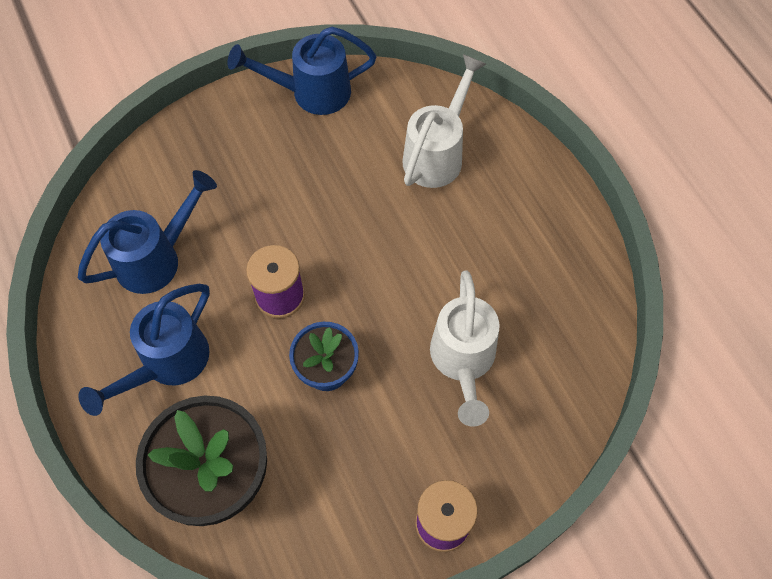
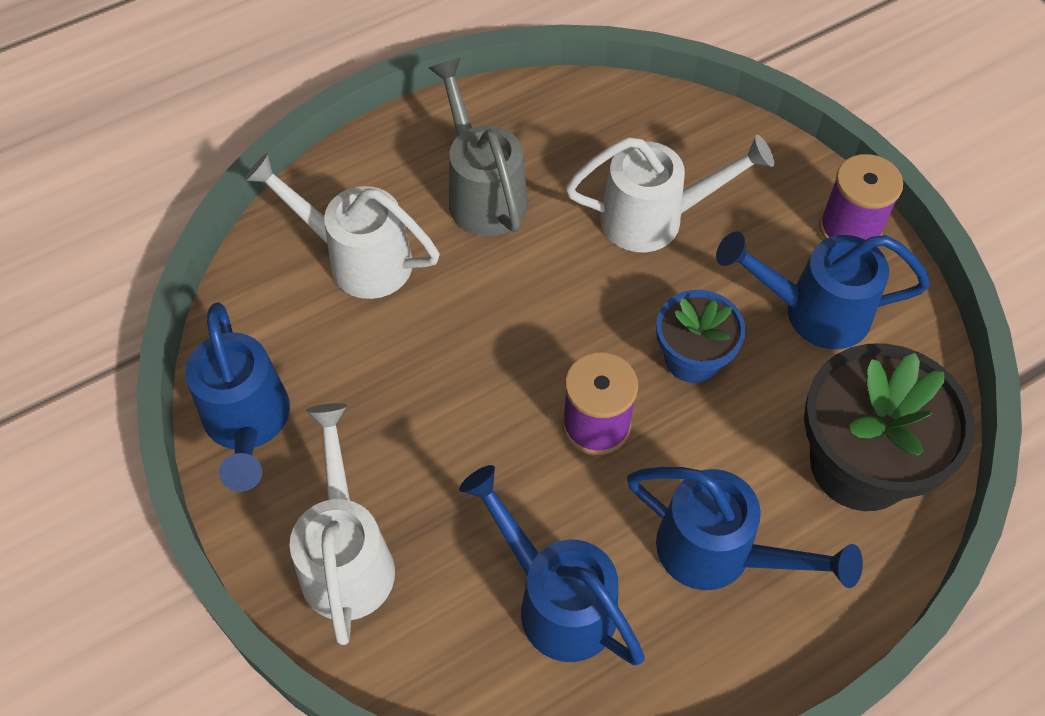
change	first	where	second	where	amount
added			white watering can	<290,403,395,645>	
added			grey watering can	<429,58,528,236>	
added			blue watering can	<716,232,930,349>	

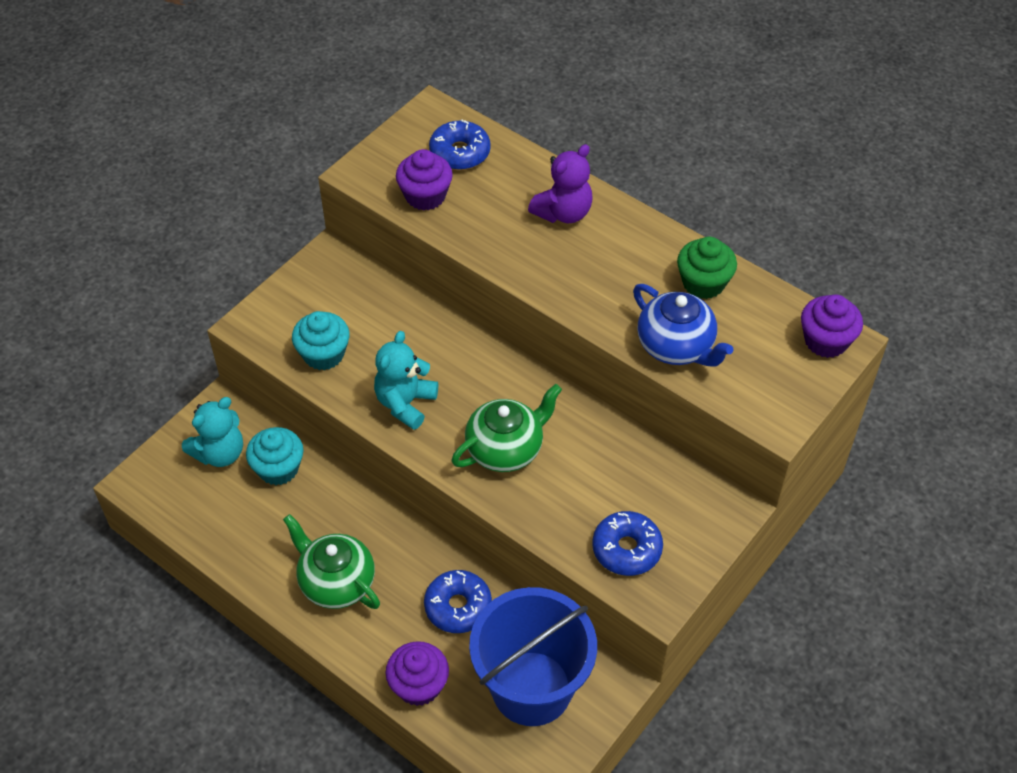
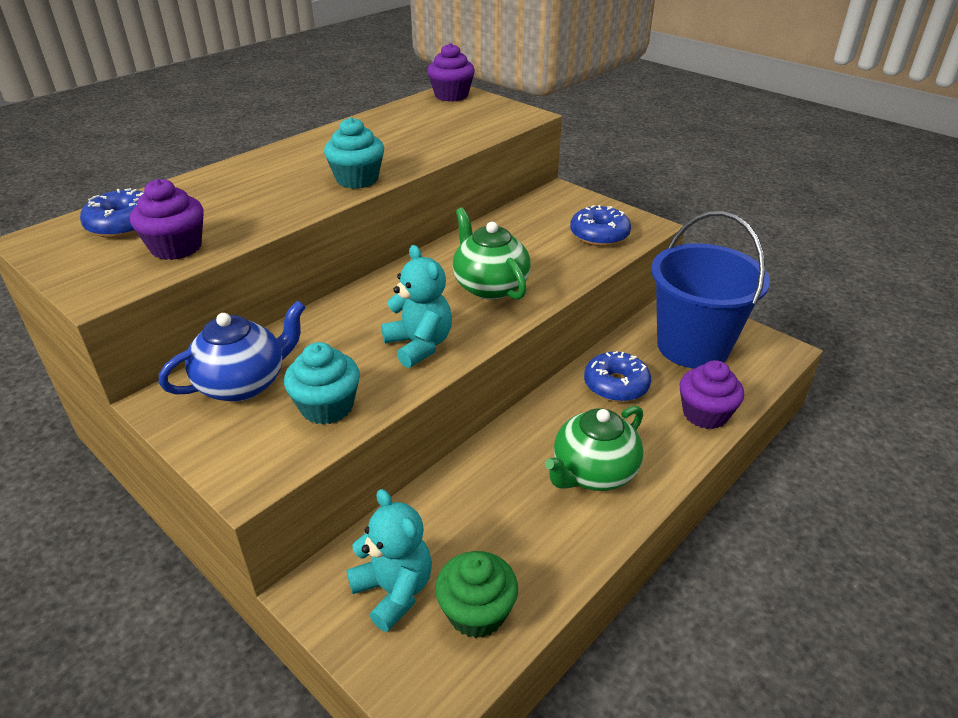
change	first	where	second	where	amount
moved	turquoise cupcake	<246,427,304,485>		<324,117,384,189>	
turned	turquoise teddy bear	<374,331,438,430>		<381,245,452,368>	150 degrees counterclockwise
removed	purple teddy bear	<528,144,592,223>			
moved	blue teapot	<633,284,733,367>		<159,301,306,402>	
moved	green cupcake	<677,237,737,299>		<435,551,518,638>	

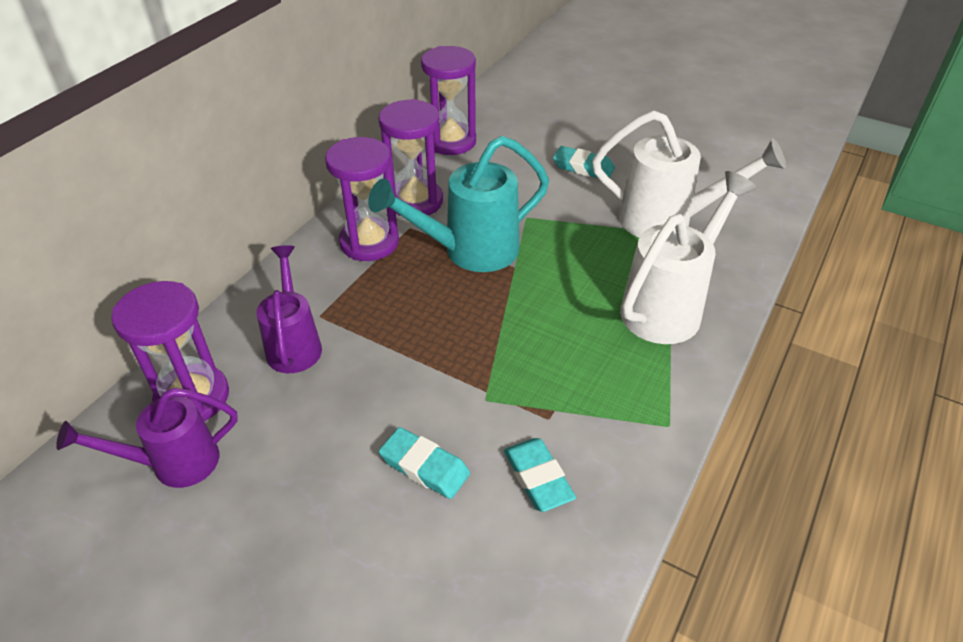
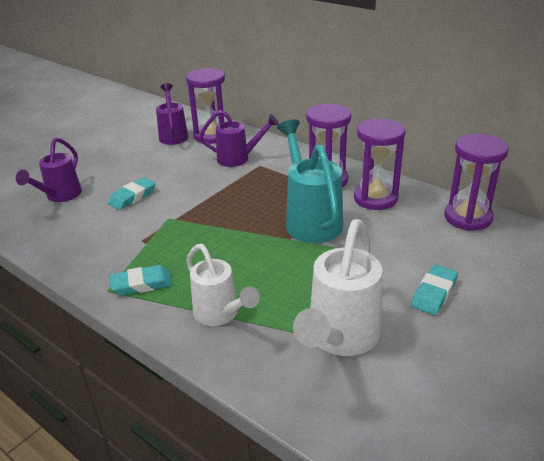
change	first	where	second	where	amount
moved	turquoise eraser	<504,438,576,512>		<110,265,172,296>	
resized	white watering can	<620,171,756,344>		<186,244,259,326>	x0.66
added			purple watering can	<16,138,82,202>	

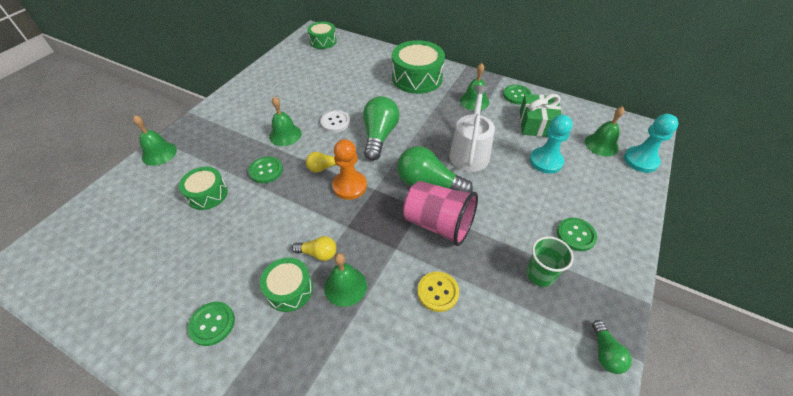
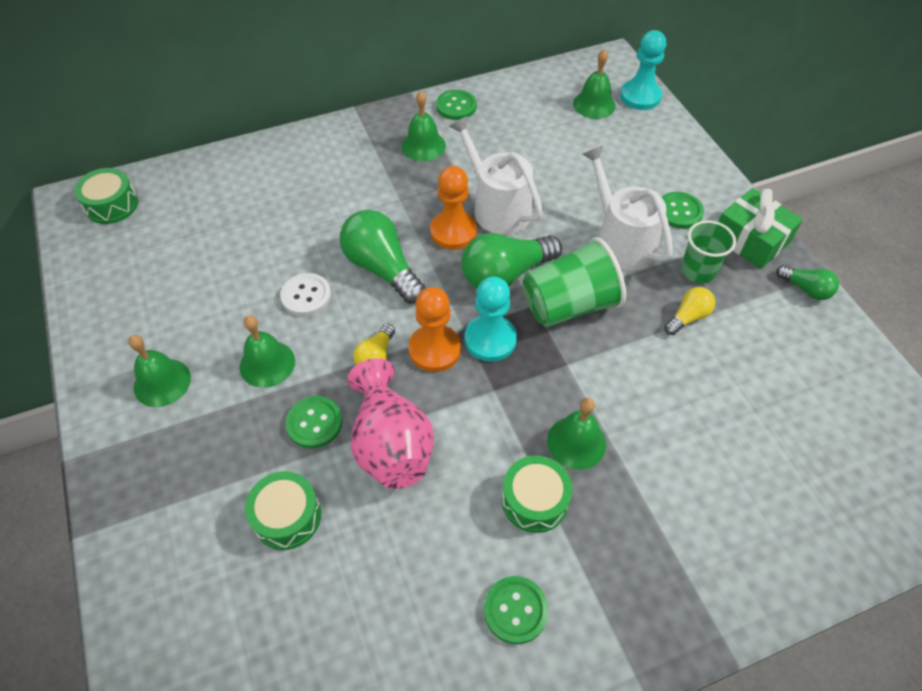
change	first	where	second	where	amount
moved	green bell	<133,115,177,166>		<128,335,191,407>	
moved	yellow light bulb	<292,236,336,261>		<664,287,715,335>	
removed	green drum	<392,40,445,94>			
recoloured	pink cup	<403,181,478,246>	green cup	<523,237,626,327>	
removed	yellow button	<418,272,459,312>			
moved	green gift	<520,94,562,137>		<718,188,803,269>	
moved	turquoise pawn	<530,115,573,174>		<465,277,517,362>	
added			pink vase	<347,358,434,489>	
added			orange pawn	<430,166,477,250>	
added			white watering can	<582,145,673,271>	

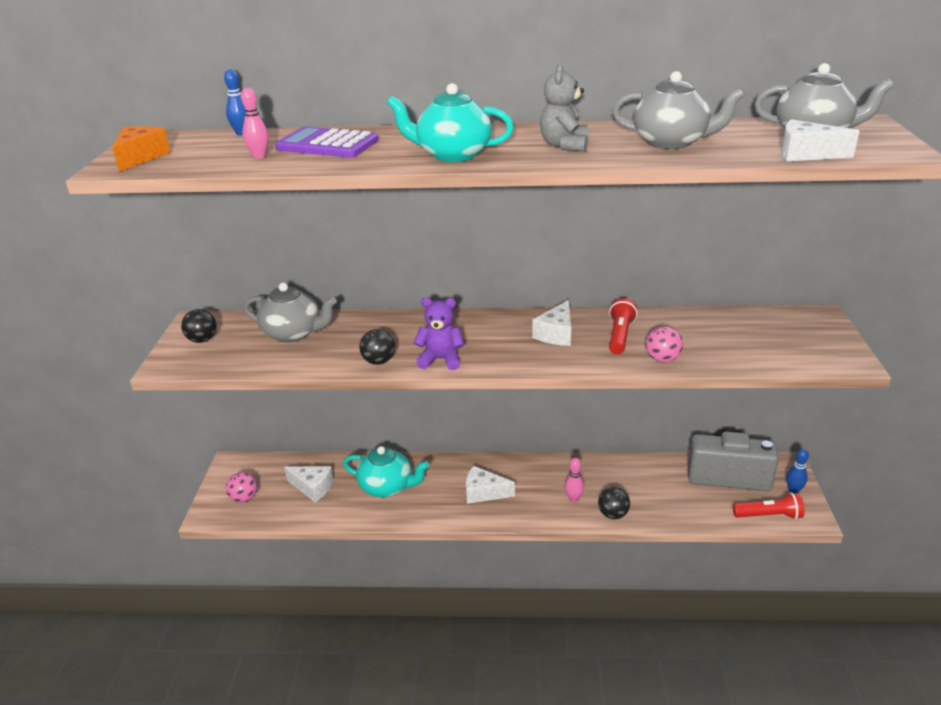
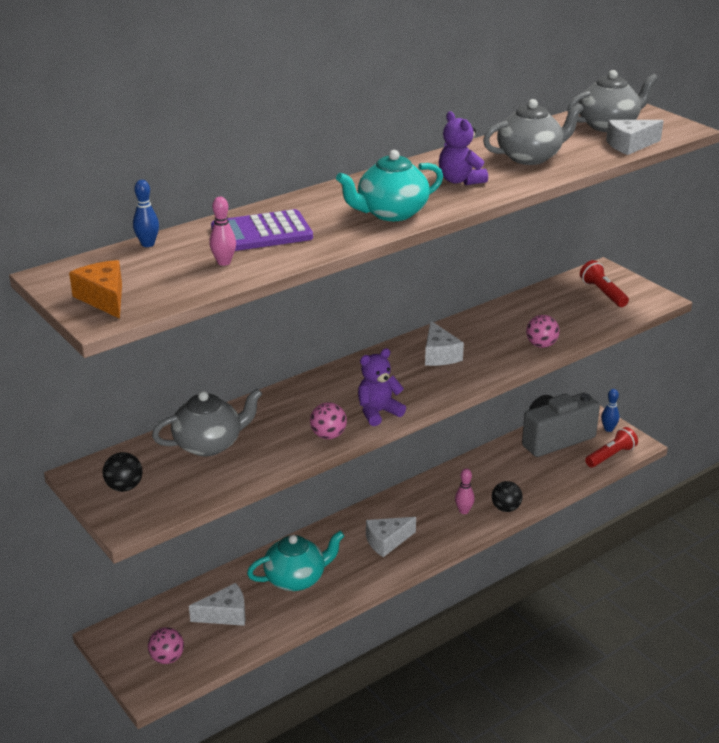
change	first	where	second	where	amount
recoloured	black ball	<359,329,395,365>	pink ball	<310,402,347,439>	
recoloured	grey teddy bear	<540,64,589,152>	purple teddy bear	<439,111,488,185>	
moved	red flashlight	<609,298,637,355>		<580,260,629,307>	

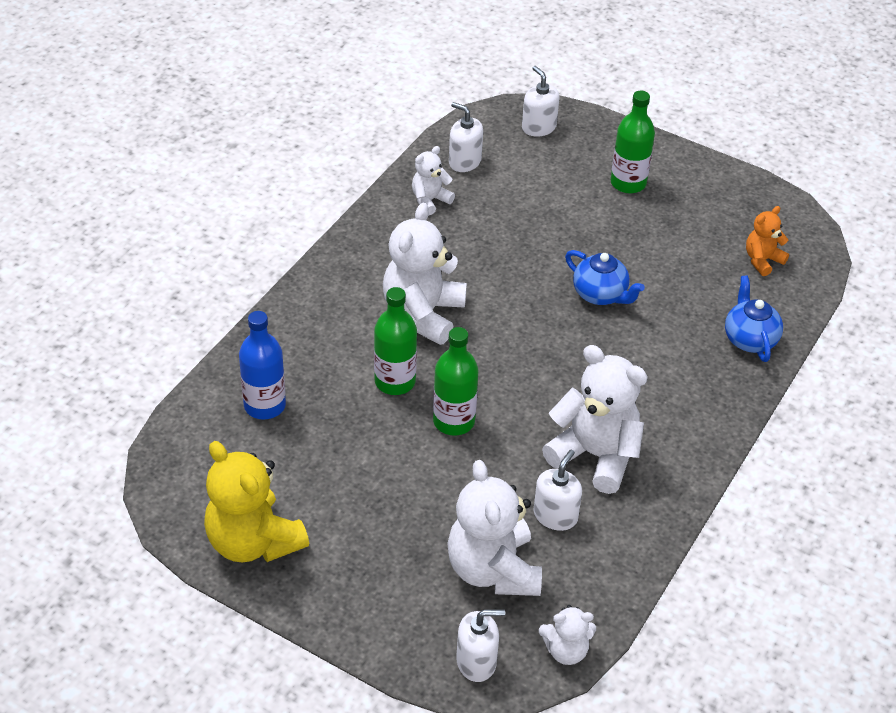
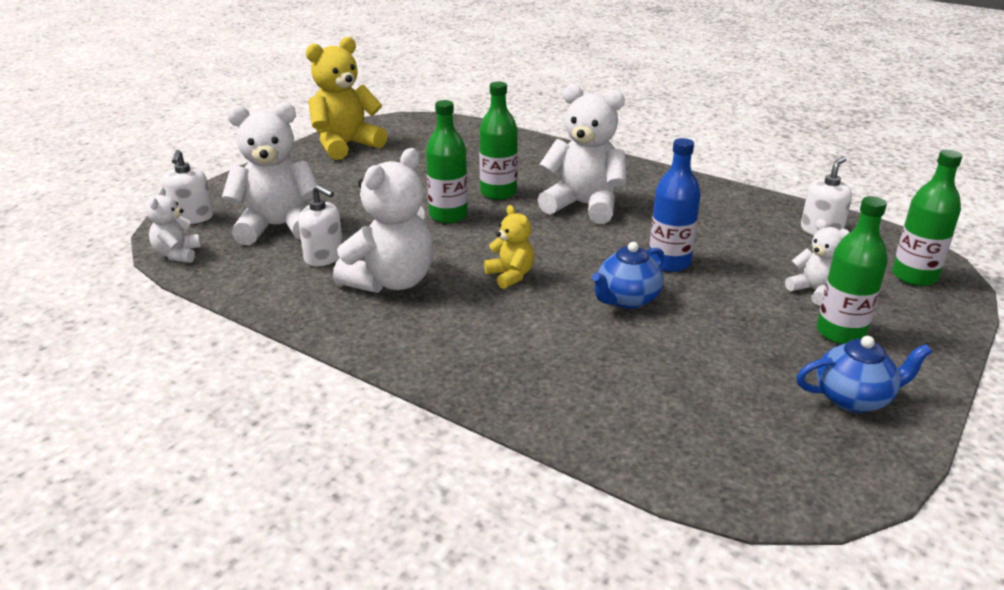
change	first	where	second	where	amount
moved	blue bottle	<239,311,286,420>		<649,138,701,272>	
moved	white teddy bear	<412,146,455,215>		<785,219,849,306>	
replaced	white soap dispenser	<522,66,560,137>	green bottle	<892,150,962,286>	
moved	blue teapot	<725,275,783,362>		<797,336,932,413>	
removed	orange teddy bear	<746,206,789,276>			
added			yellow teddy bear	<484,205,534,289>	

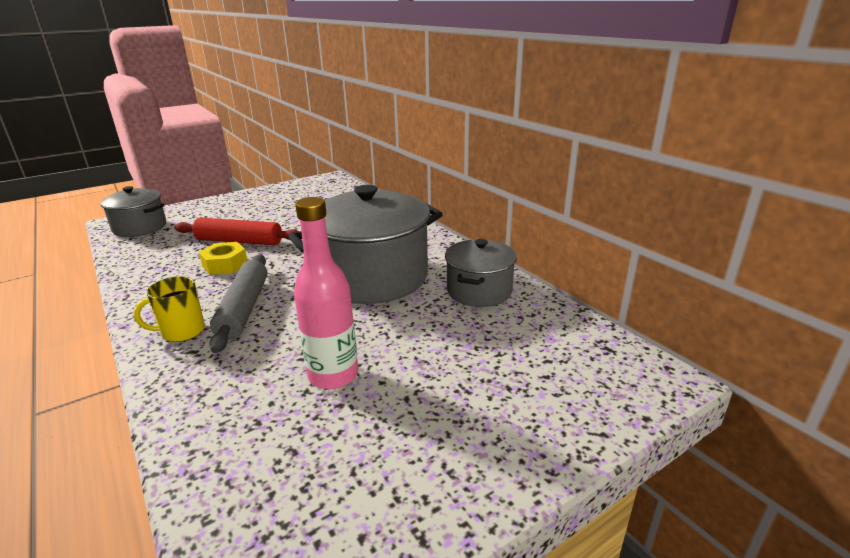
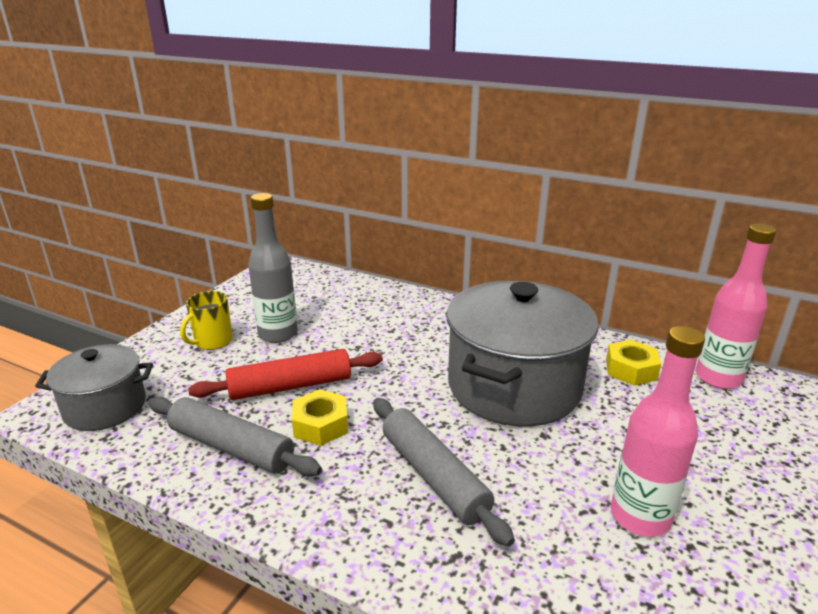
change	first	where	second	where	amount
moved	yellow mug	<134,276,205,342>		<180,291,233,350>	
replaced	grey pot	<445,239,517,307>	yellow nut	<606,340,661,386>	
added			grey rolling pin	<148,396,322,476>	
added			grey bottle	<248,193,298,343>	
added			pink bottle	<696,224,776,389>	

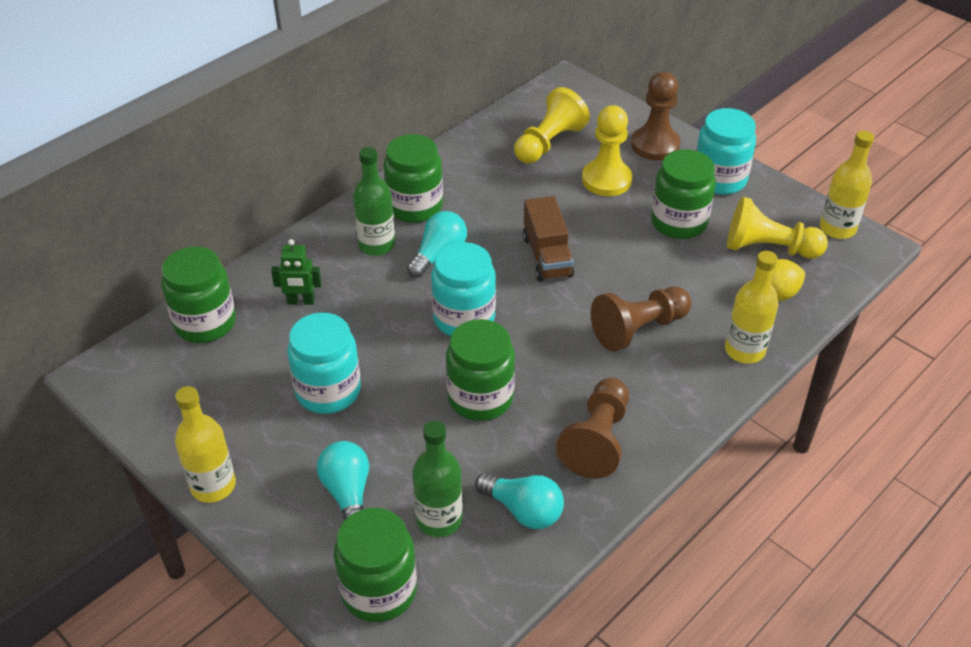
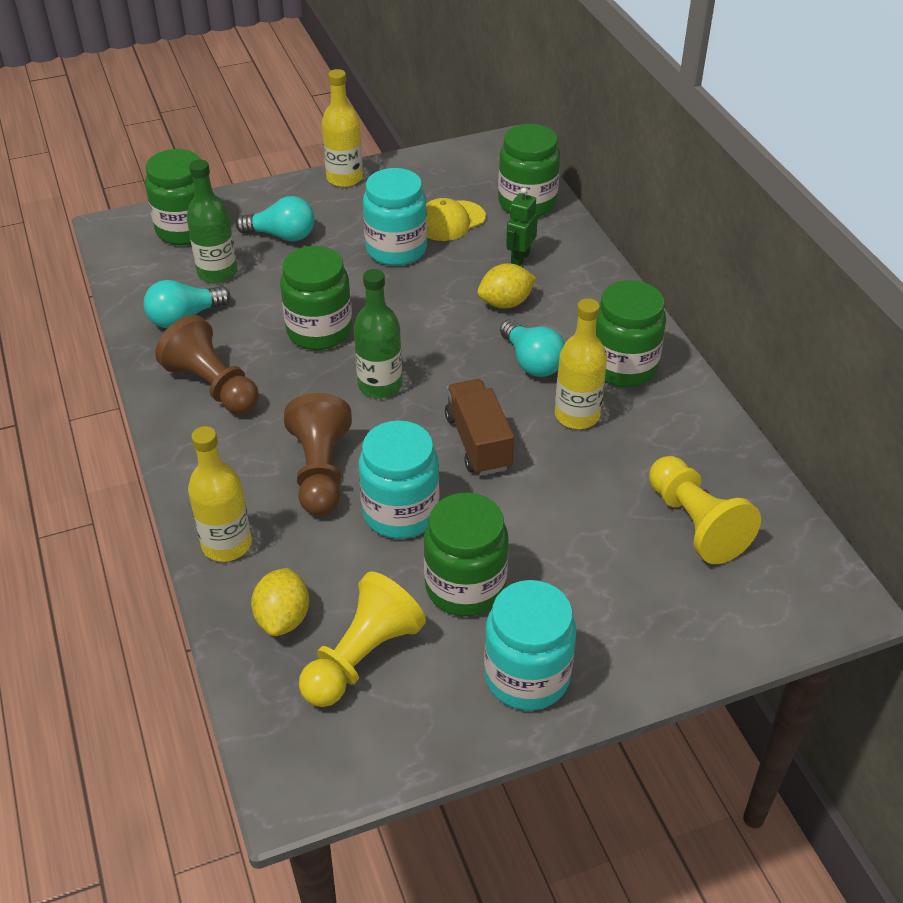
change	first	where	second	where	amount
moved	green bottle	<353,147,395,256>		<354,269,402,398>	
moved	turquoise jar	<431,242,496,336>		<359,420,439,539>	
turned	brown truck	<523,196,574,282>		<445,379,514,476>	60 degrees clockwise
removed	yellow pawn	<582,105,632,196>			
removed	brown pawn	<631,72,680,161>			
moved	yellow bottle	<820,131,874,239>		<555,298,607,429>	
added			yellow cap	<426,198,486,241>	
added			yellow lemon	<477,263,536,309>	

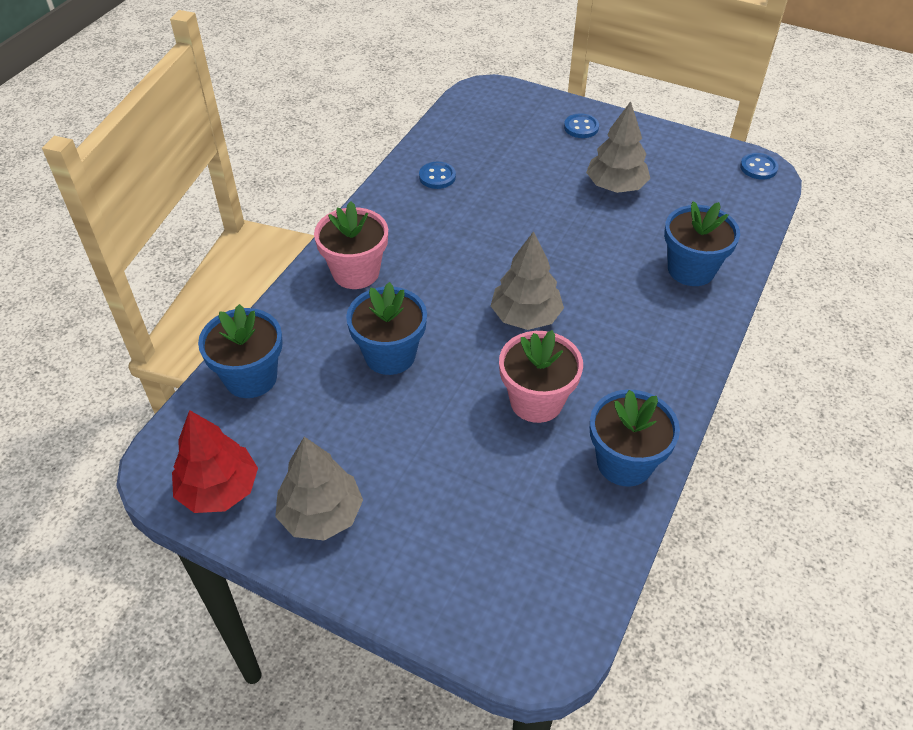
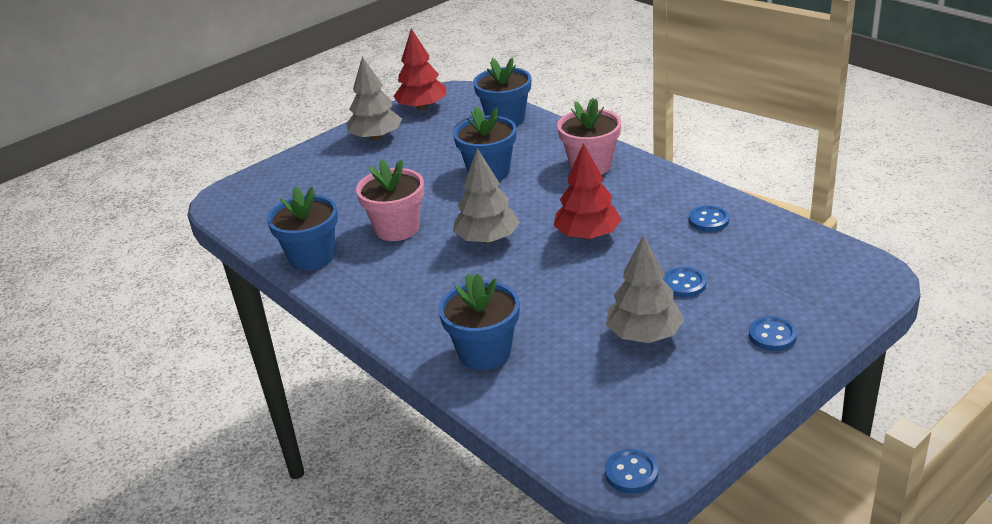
change	first	where	second	where	amount
added			red tree	<554,143,622,240>	
added			blue button	<663,267,706,297>	

